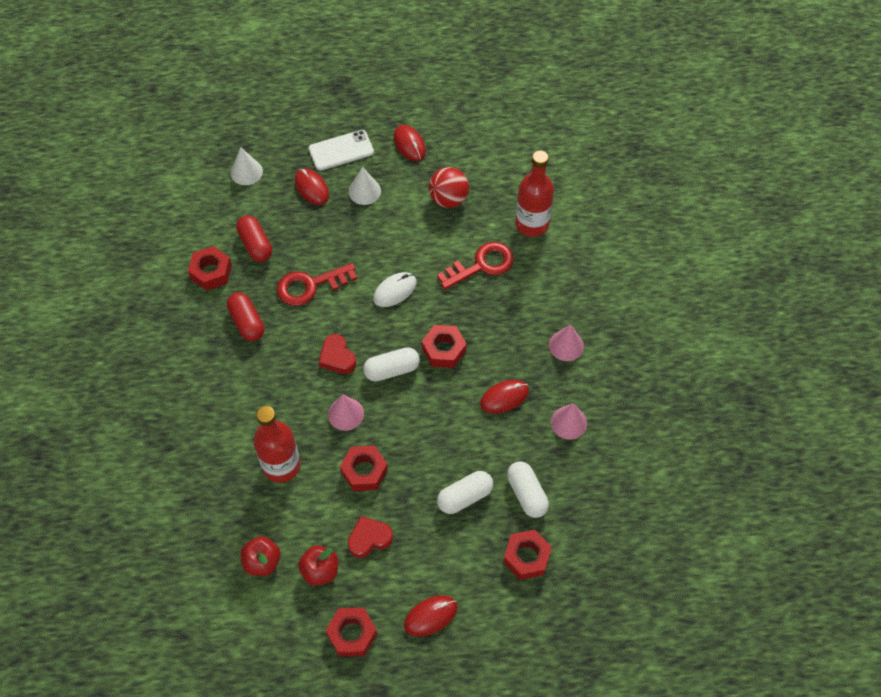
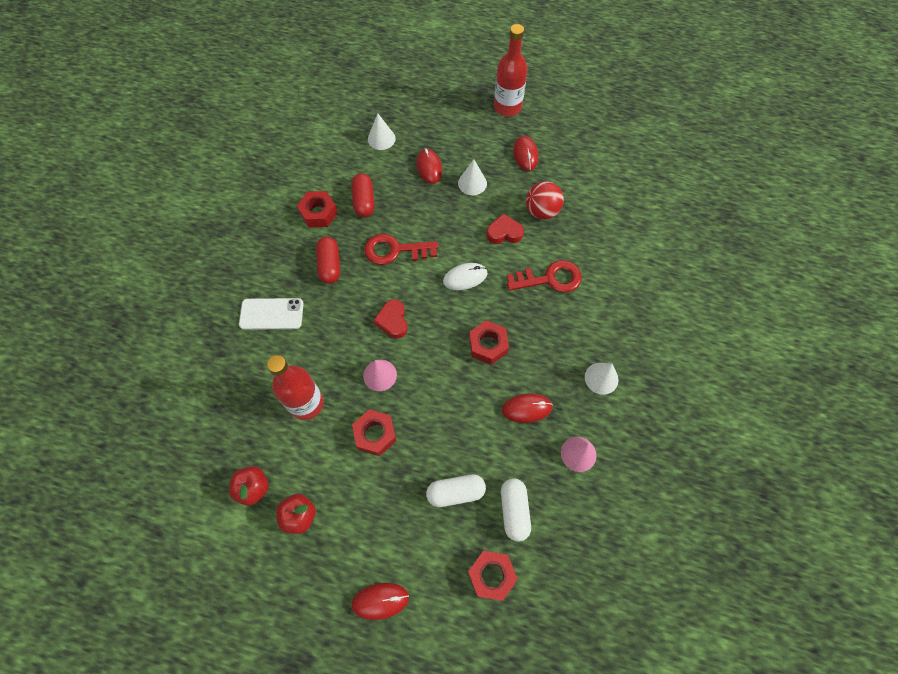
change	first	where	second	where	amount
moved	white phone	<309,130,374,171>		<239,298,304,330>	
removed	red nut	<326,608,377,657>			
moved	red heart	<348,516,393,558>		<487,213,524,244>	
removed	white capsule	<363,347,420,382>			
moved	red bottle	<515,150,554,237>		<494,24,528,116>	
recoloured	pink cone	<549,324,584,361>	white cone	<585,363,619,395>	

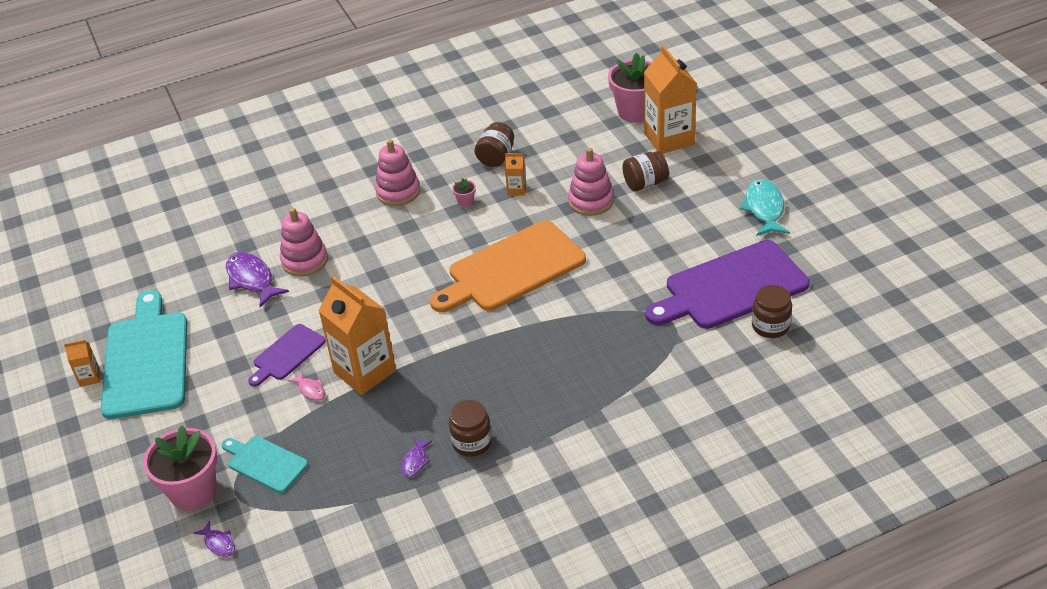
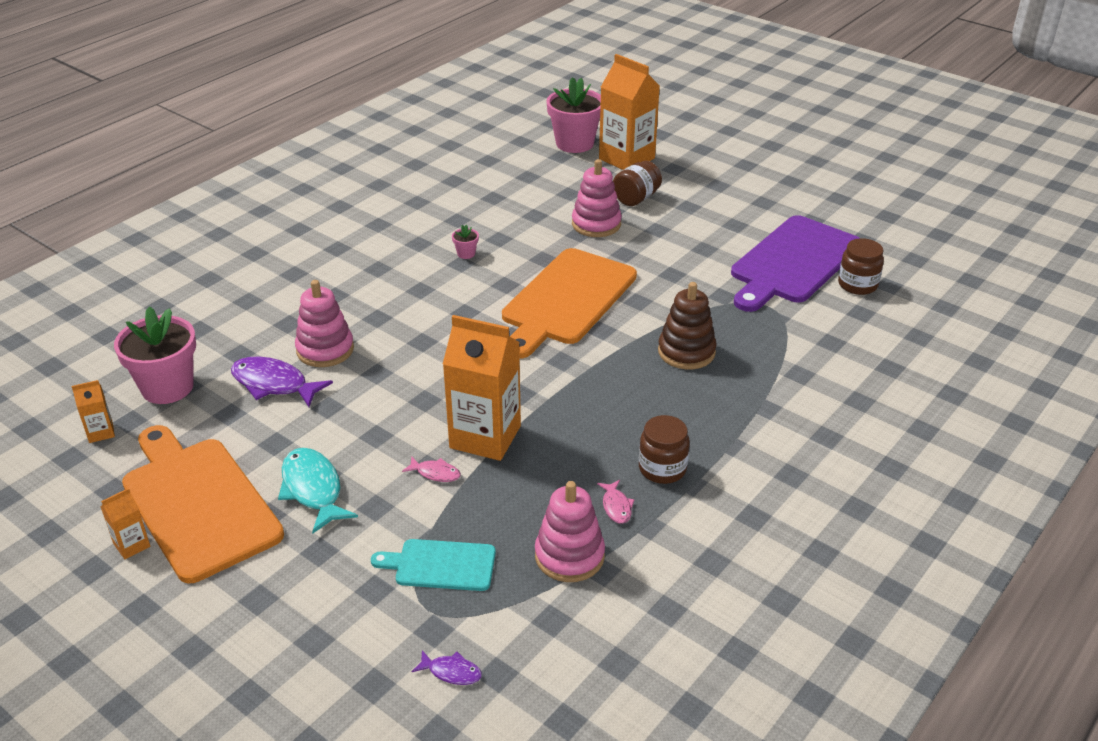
change	first	where	second	where	amount
recoloured	turquoise cutting board	<101,290,187,419>	orange cutting board	<122,425,284,583>	
moved	pink flower pot	<143,425,218,511>		<114,307,196,404>	
removed	purple cutting board	<248,324,326,387>			
moved	pink stacking toy	<375,139,420,206>		<535,481,605,582>	
recoloured	purple fish	<401,438,432,477>	pink fish	<597,480,635,524>	
removed	brown jar	<474,122,514,167>			
moved	orange carton	<505,153,526,196>		<72,380,115,443>	
moved	turquoise fish	<740,179,790,236>		<278,448,358,533>	
added			brown stacking toy	<658,282,716,369>	

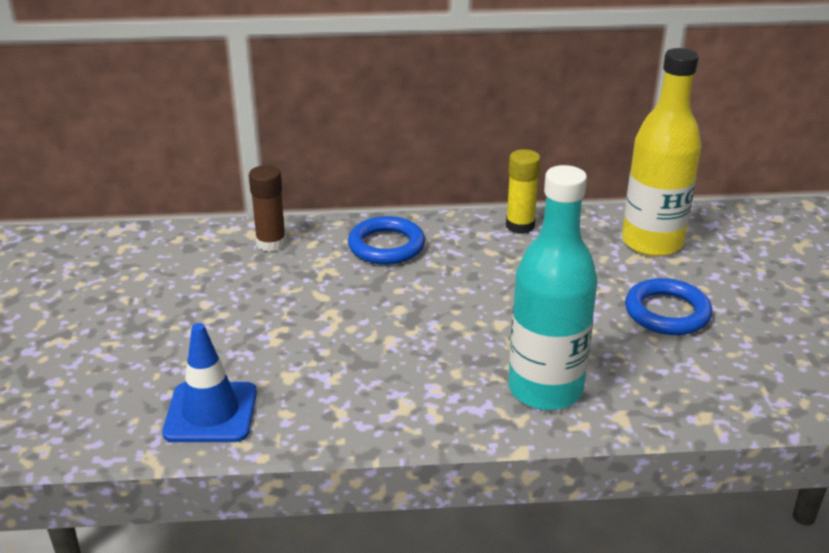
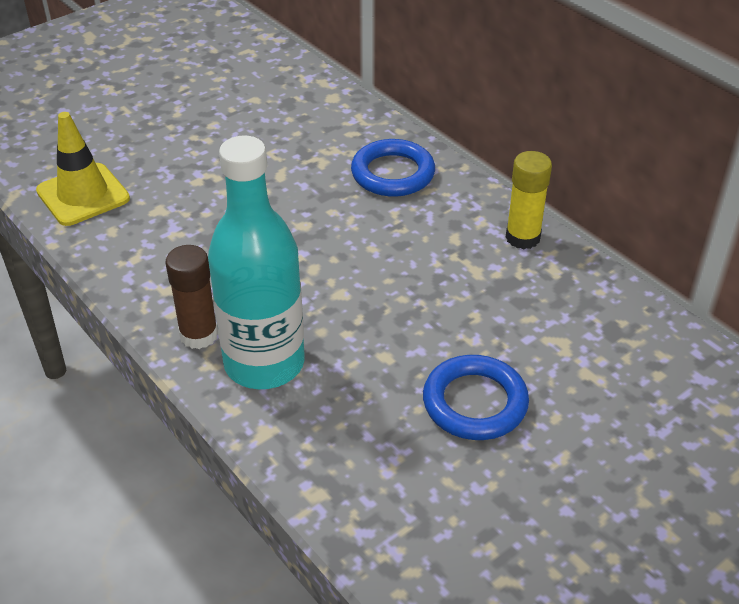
change	first	where	second	where	amount
recoloured	blue traffic cone	<162,323,257,442>	yellow traffic cone	<36,112,130,226>	
moved	brown glue stick	<249,165,286,252>		<166,245,218,349>	
removed	yellow bottle	<622,48,702,257>			

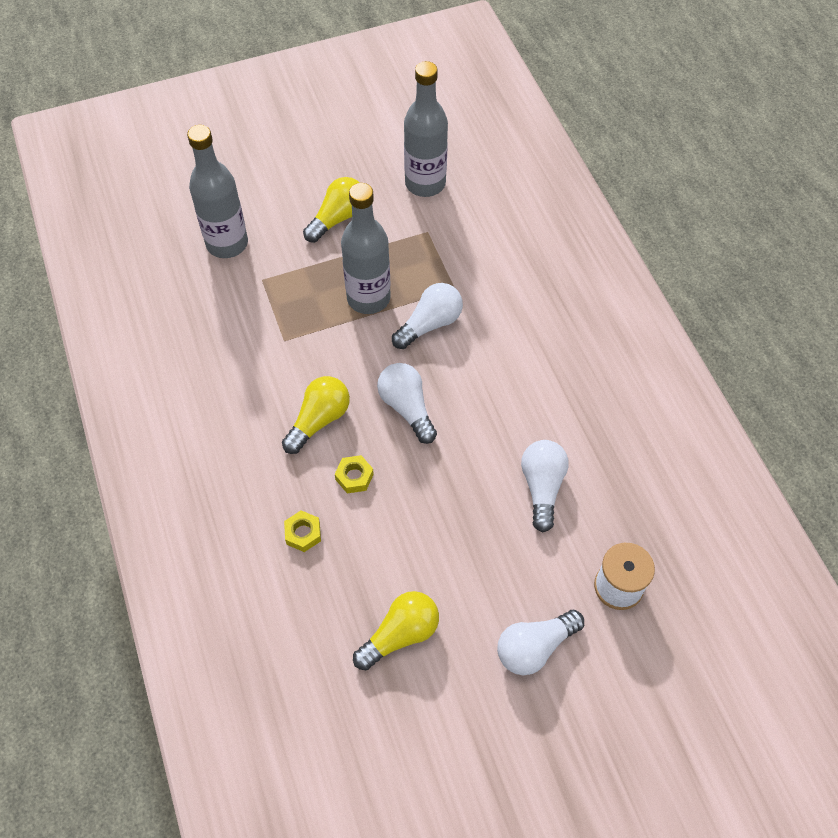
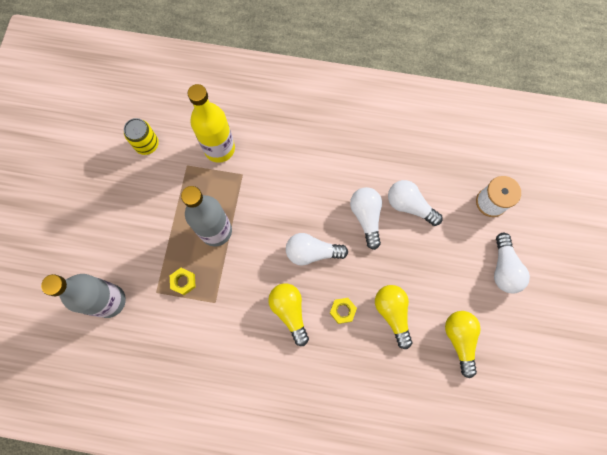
change	first	where	second	where	amount
moved	yellow nut	<284,511,321,552>		<170,268,196,295>	
moved	yellow light bulb	<303,177,360,243>		<375,285,412,349>	
moved	white light bulb	<392,283,463,349>		<350,187,382,250>	
replaced	grey bottle	<404,61,448,197>	yellow can	<124,118,159,155>	
added			yellow bottle	<188,84,235,163>	

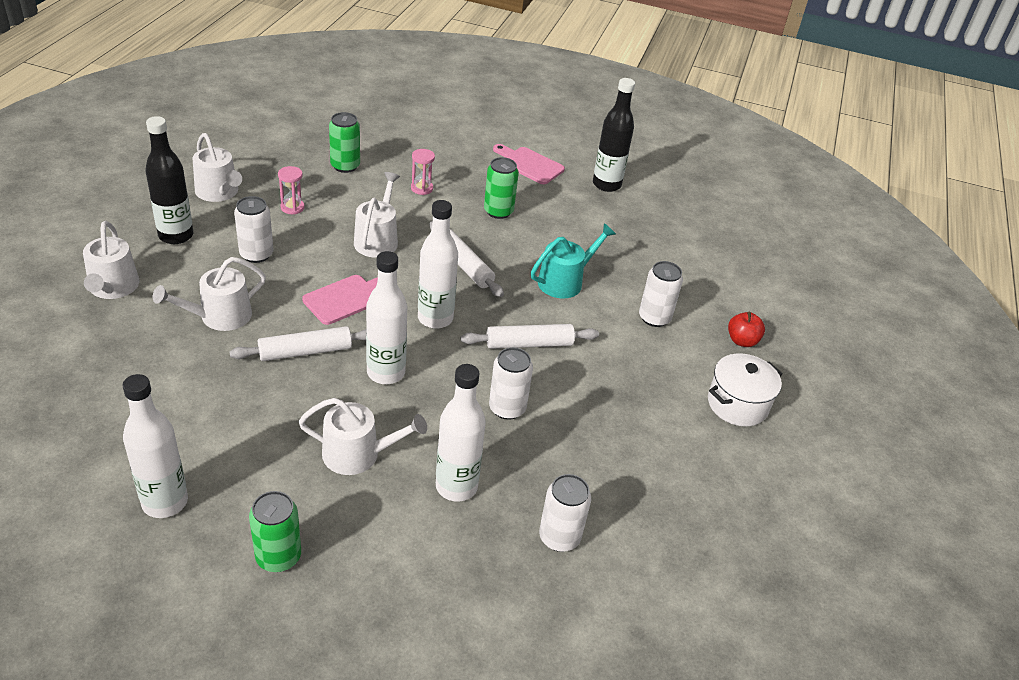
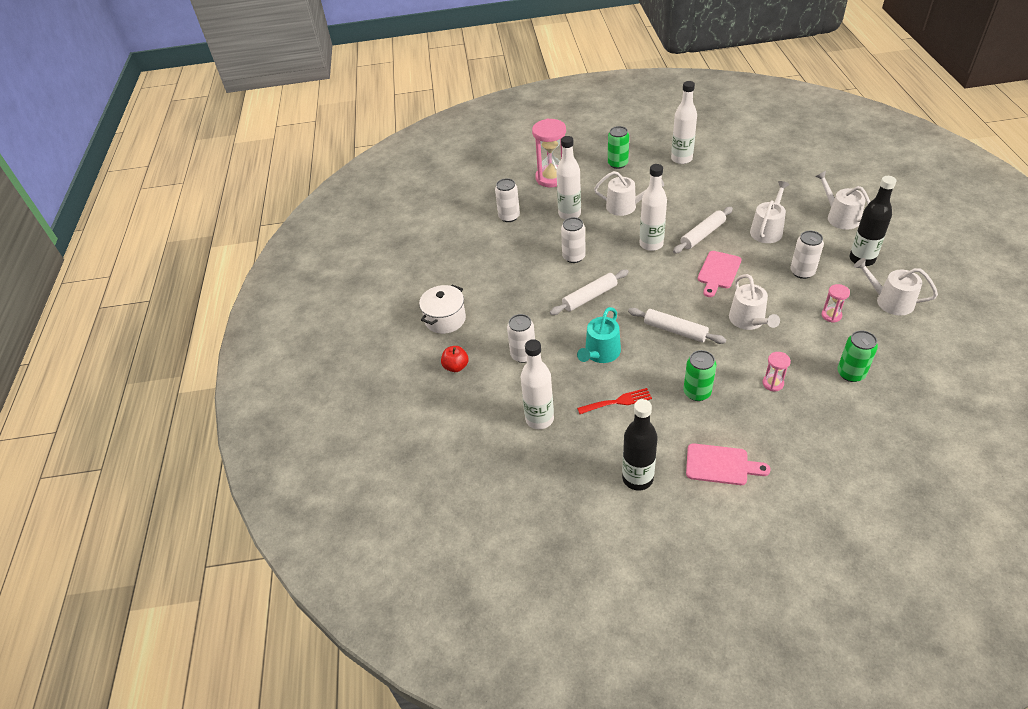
change	first	where	second	where	amount
turned	white watering can	<299,398,427,475>		<594,171,664,216>	150 degrees counterclockwise
moved	white bottle	<418,200,458,329>		<521,339,554,429>	
added			pink hourglass	<532,119,566,187>	
added			red fork	<577,388,652,414>	

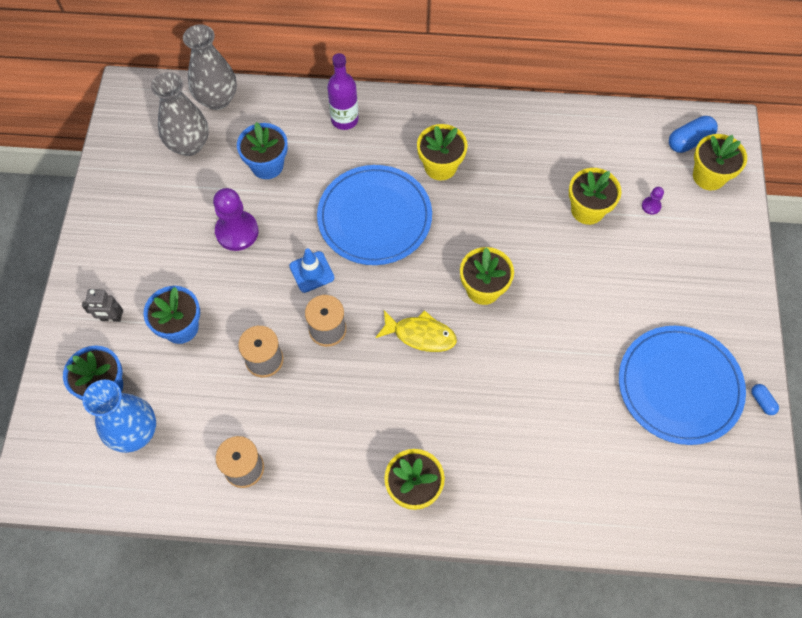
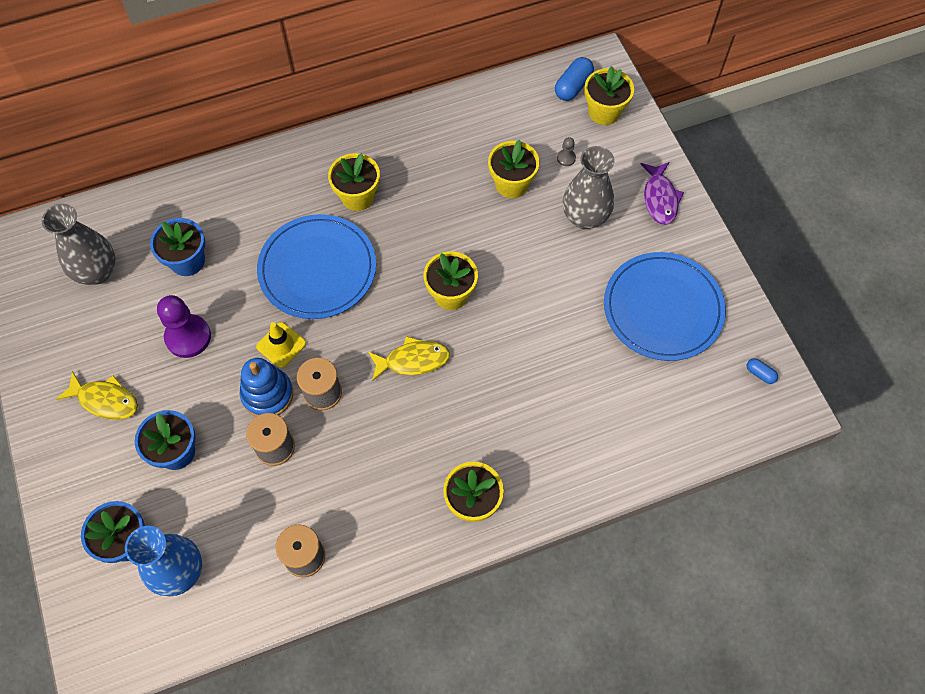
change	first	where	second	where	amount
removed	grey robot	<82,289,123,322>			
moved	grey vase	<183,24,237,110>		<563,146,615,229>	
recoloured	blue traffic cone	<289,248,335,293>	yellow traffic cone	<256,322,306,368>	
removed	purple bottle	<327,53,359,130>			
recoloured	purple pawn	<642,187,664,214>	grey pawn	<557,137,576,166>	
moved	blue capsule	<751,384,779,415>		<747,358,778,384>	
added			yellow fish	<56,371,138,420>	
added			blue stacking toy	<240,358,293,417>	
added			purple fish	<641,162,684,225>	

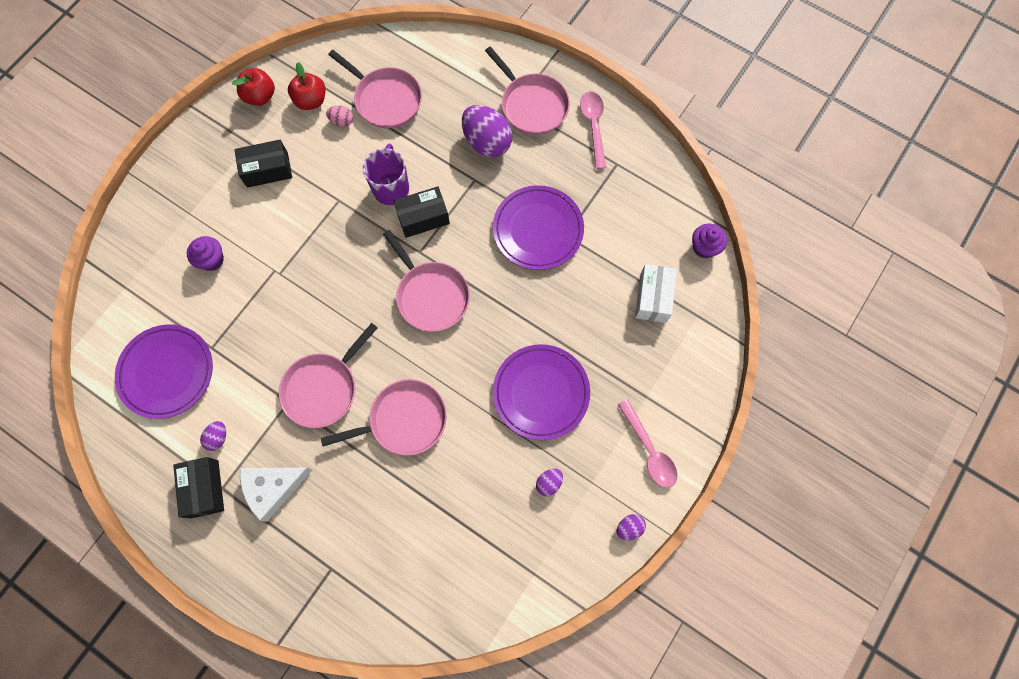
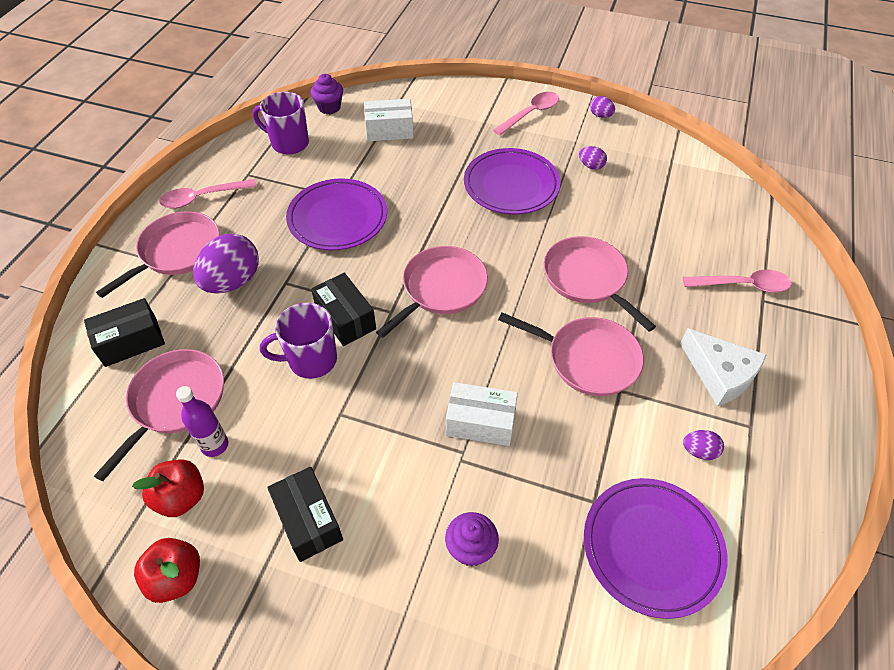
change	first	where	second	where	amount
moved	black box	<173,457,224,519>		<84,298,165,367>	
replaced	pink egg	<326,105,353,127>	purple bottle	<176,386,228,457>	
added			purple mug	<253,92,309,155>	
added			white box	<446,382,518,446>	
added			pink spoon	<683,270,792,293>	

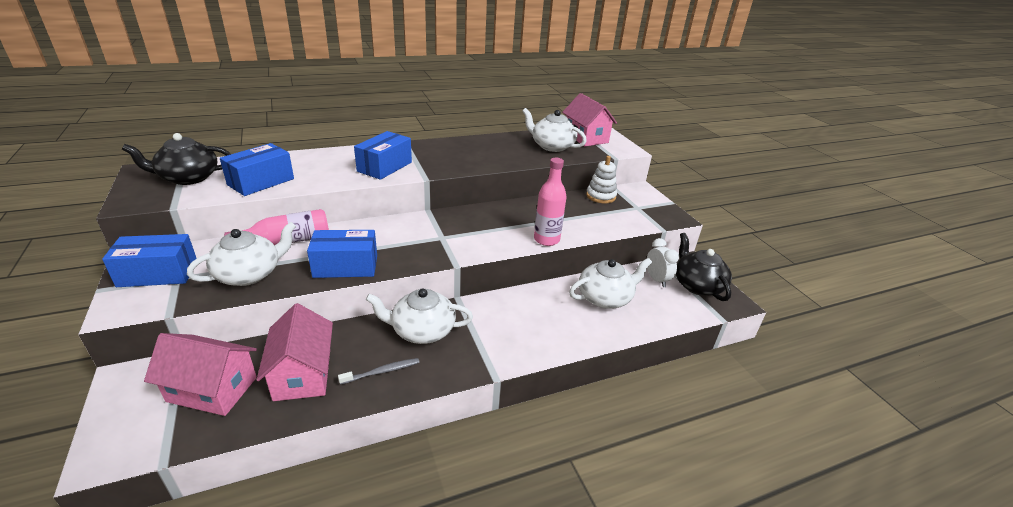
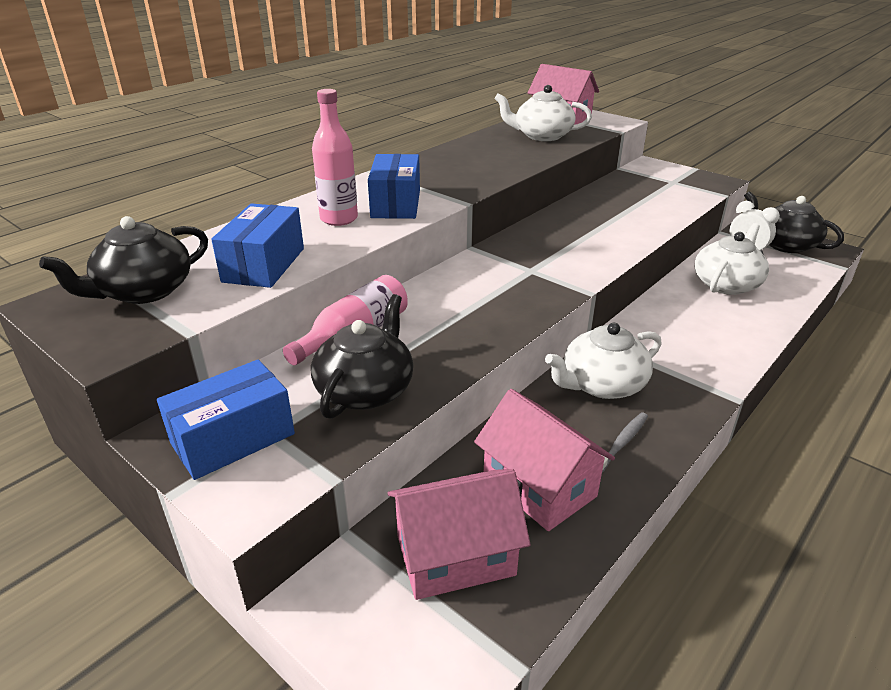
change	first	where	second	where	amount
recoloured	white teapot	<187,222,296,286>	black teapot	<311,294,413,419>	
removed	blue box	<307,230,377,278>			
moved	pink bottle	<534,158,567,246>		<312,89,358,226>	
removed	white stacking toy	<586,156,617,203>			

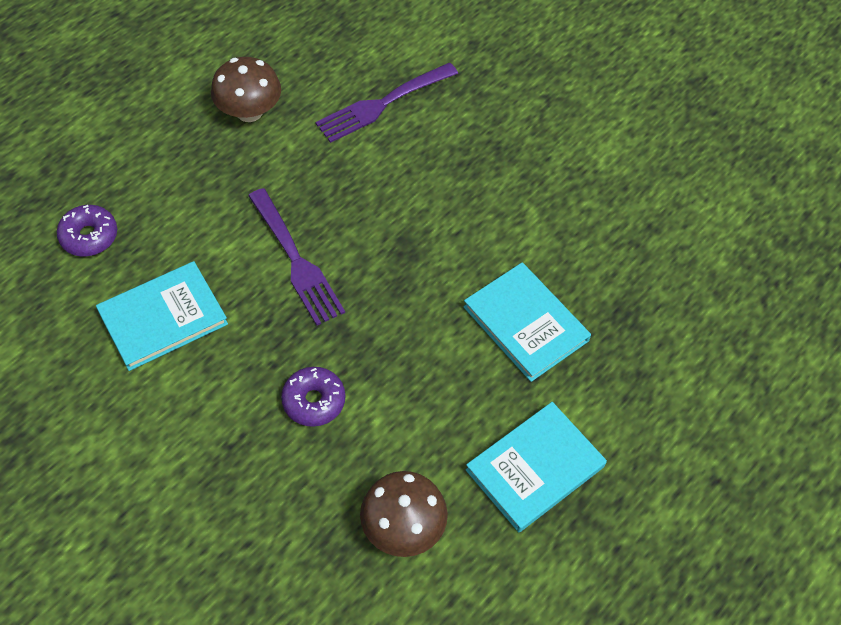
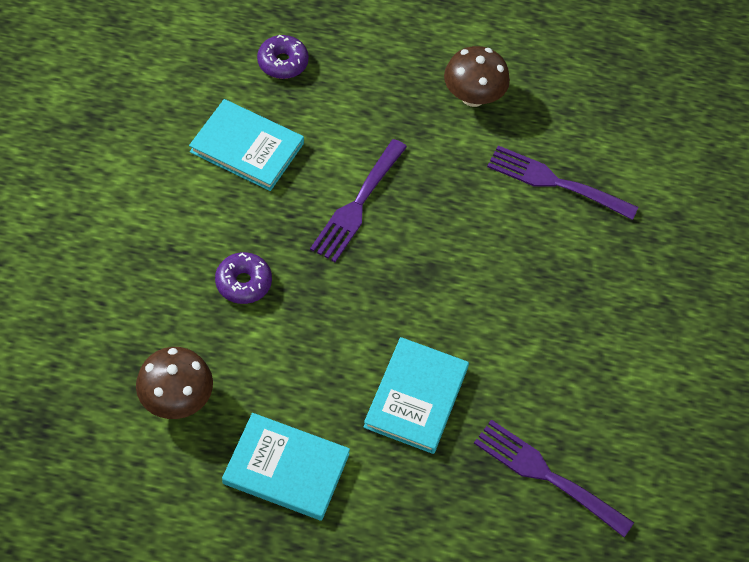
change	first	where	second	where	amount
added			purple fork	<474,420,634,537>	

